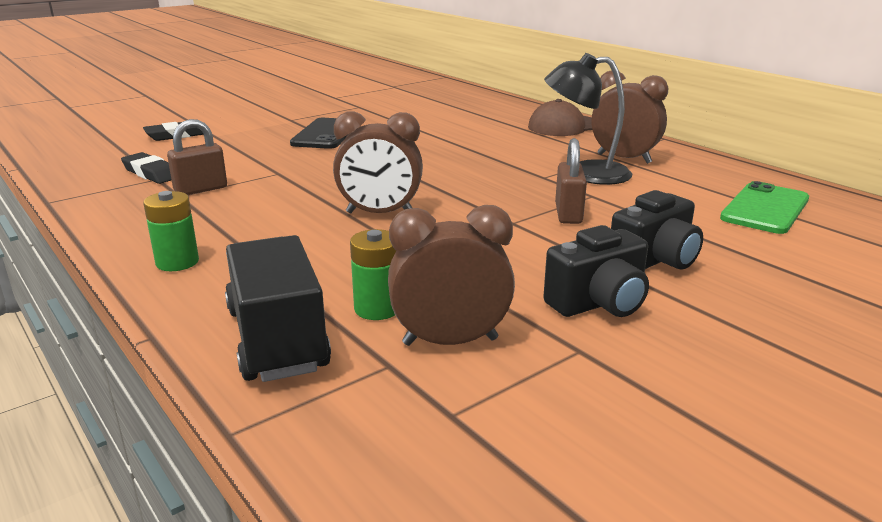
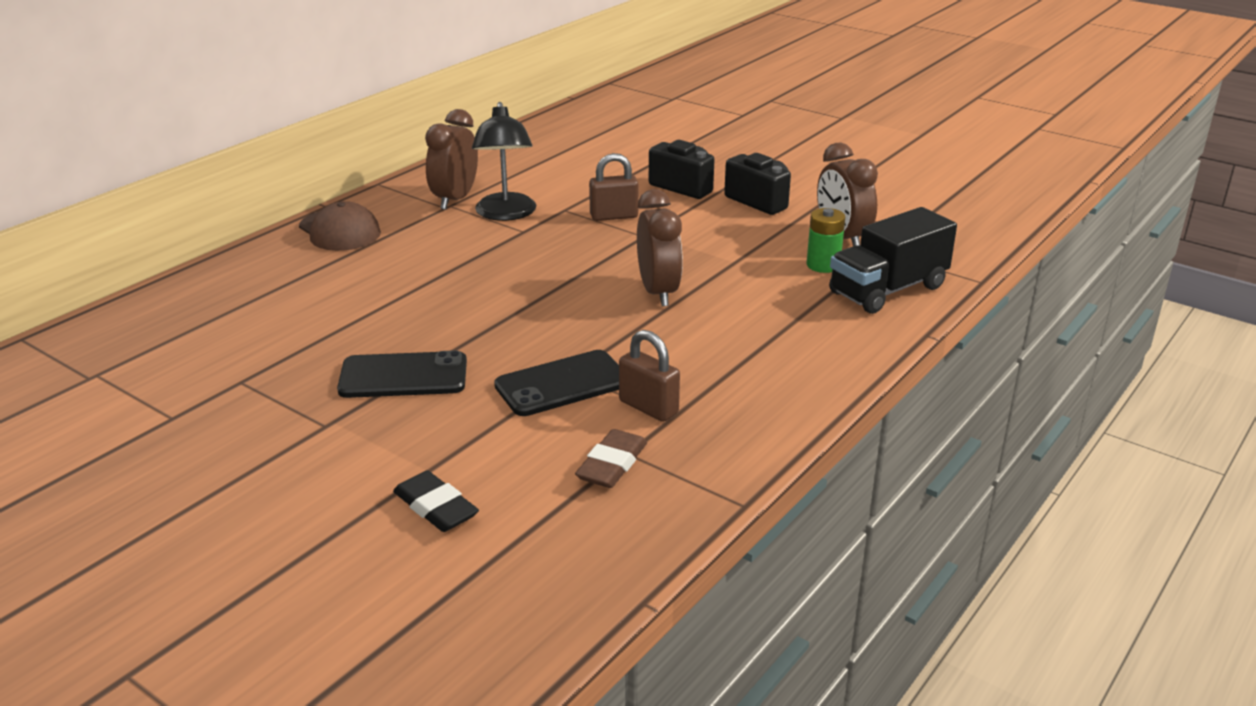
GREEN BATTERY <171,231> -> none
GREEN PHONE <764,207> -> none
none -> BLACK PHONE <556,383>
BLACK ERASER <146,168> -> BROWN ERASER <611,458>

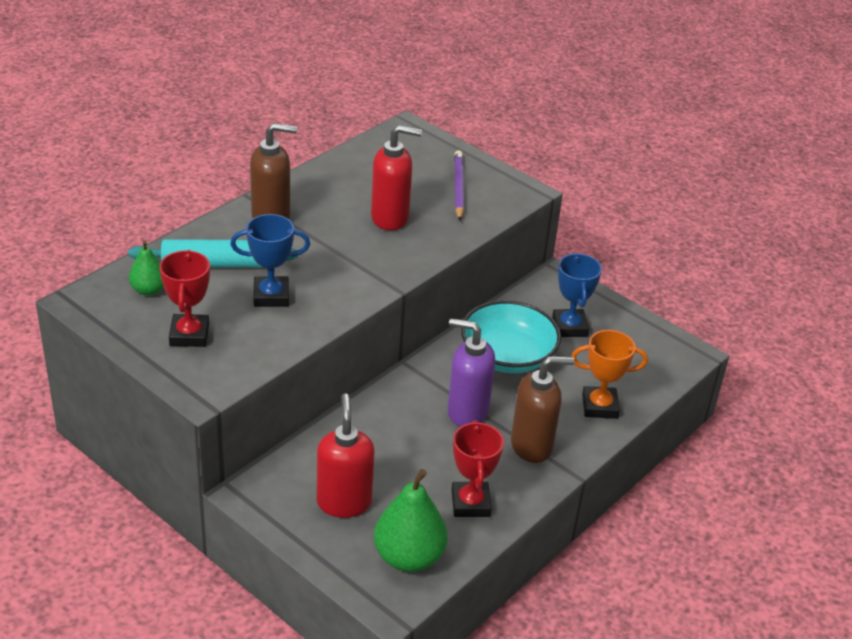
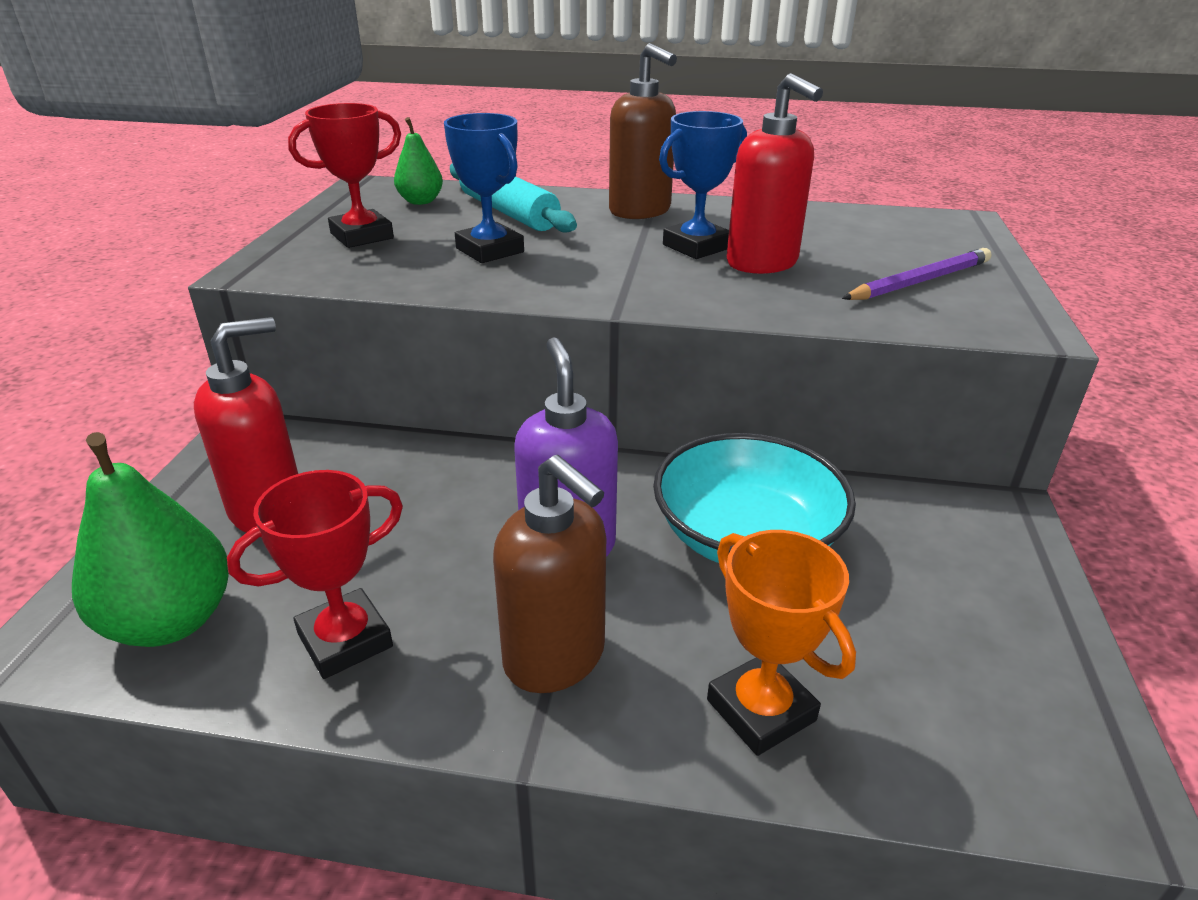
BLUE TROPHY <577,295> -> BLUE TROPHY <703,185>, move

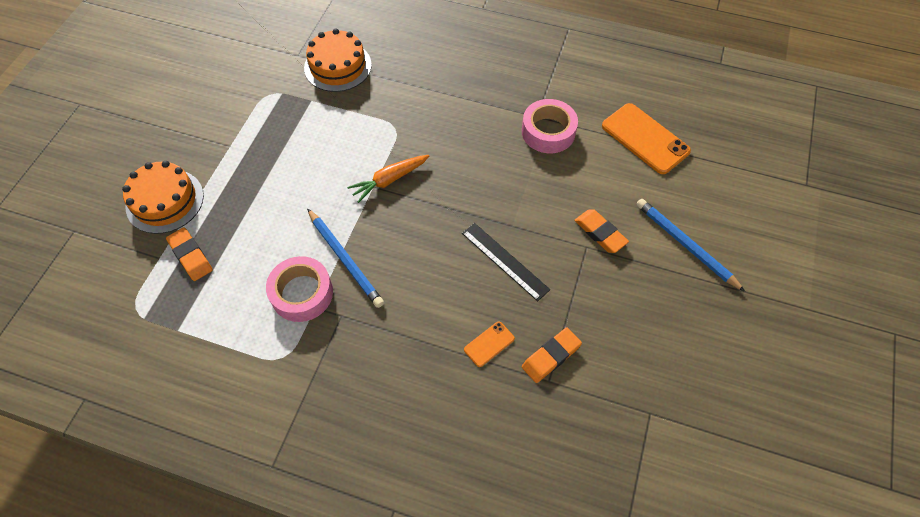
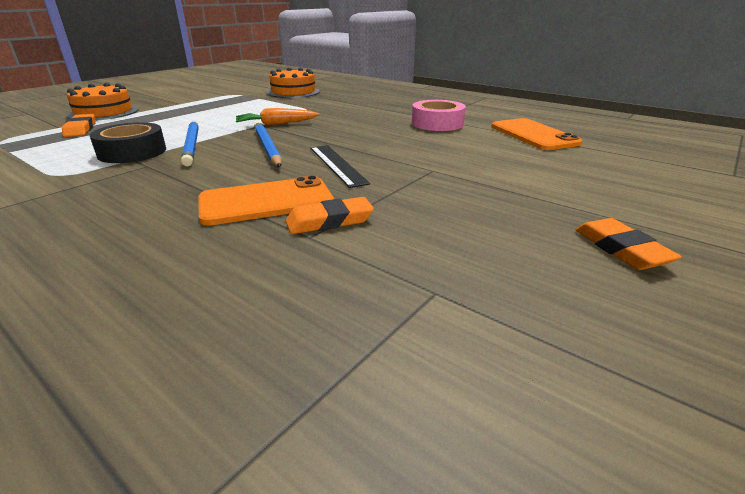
ORANGE ERASER <601,231> -> ORANGE ERASER <629,244>, move
BLUE PENCIL <690,245> -> BLUE PENCIL <268,144>, move
PINK TAPE <299,289> -> BLACK TAPE <127,142>
ORANGE PHONE <489,344> -> ORANGE PHONE <266,201>, x2.05

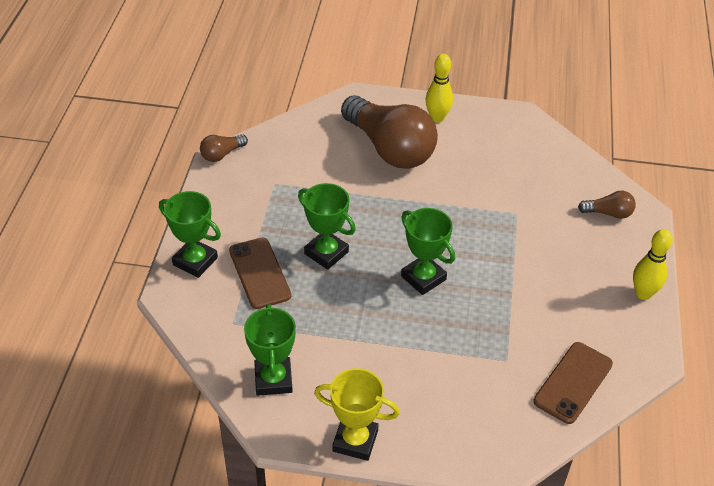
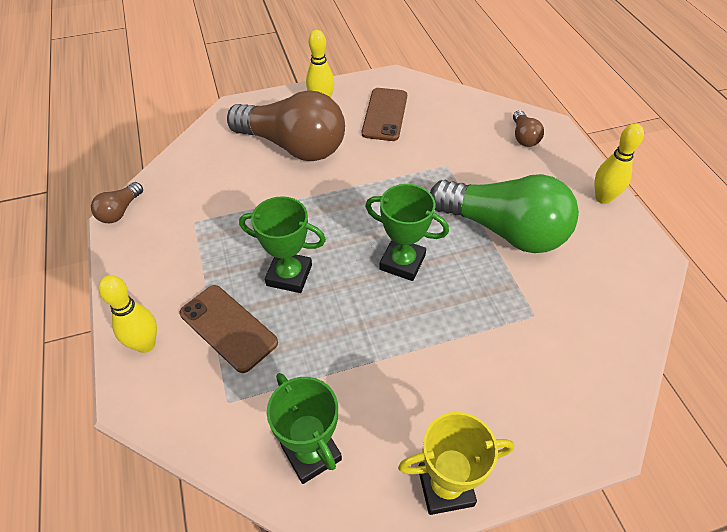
none -> GREEN LIGHT BULB <504,213>
BROWN PHONE <573,383> -> BROWN PHONE <384,114>, move
GREEN TROPHY <190,234> -> YELLOW BOWLING PIN <127,314>
BROWN LIGHT BULB <607,205> -> BROWN LIGHT BULB <528,128>, 105 degrees clockwise

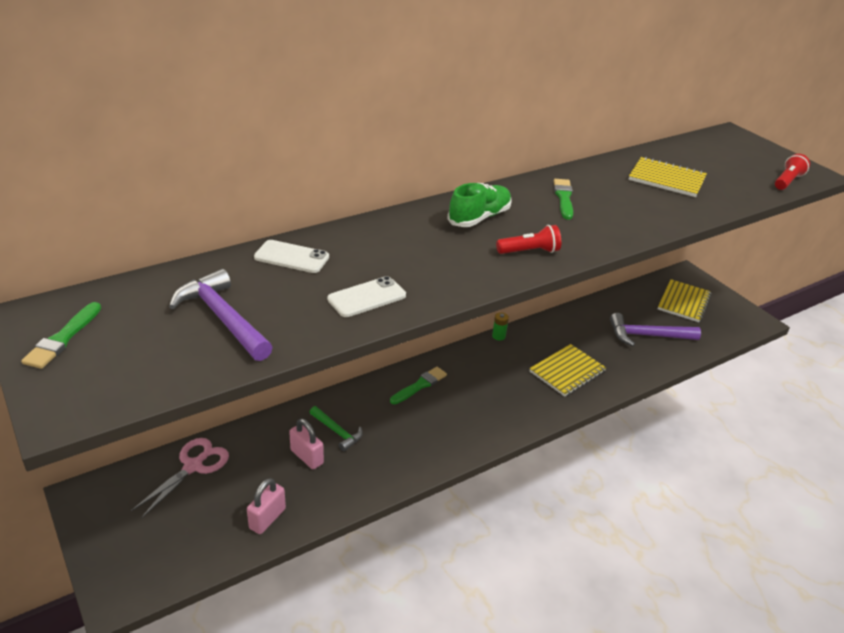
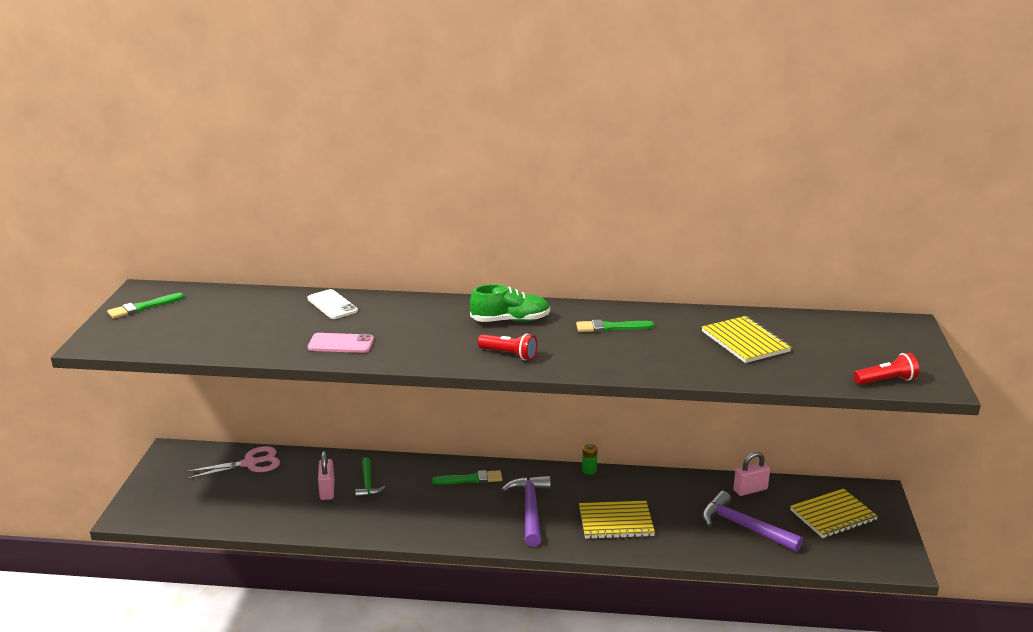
PURPLE HAMMER <221,315> -> PURPLE HAMMER <526,511>, move
PINK PADLOCK <266,506> -> PINK PADLOCK <751,474>, move
WHITE PHONE <366,296> -> PINK PHONE <341,343>
GREEN BRUSH <563,199> -> GREEN BRUSH <615,326>, 135 degrees counterclockwise

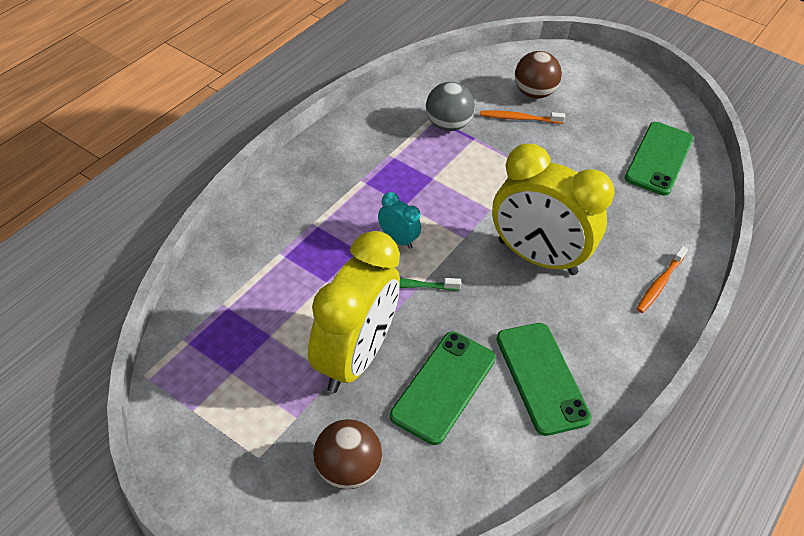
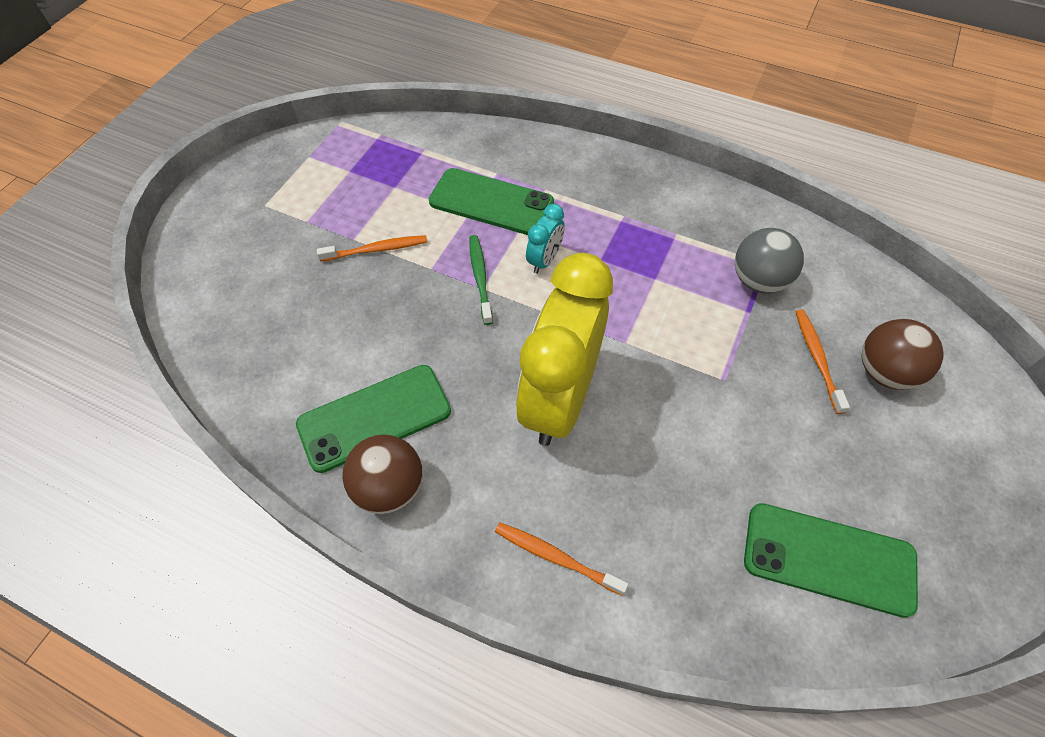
BROWN BALL <347,454> -> BROWN BALL <382,474>, move
GREEN PHONE <443,388> -> GREEN PHONE <491,201>, move
YELLOW CLOCK <354,312> -> ORANGE TOOTHBRUSH <372,248>

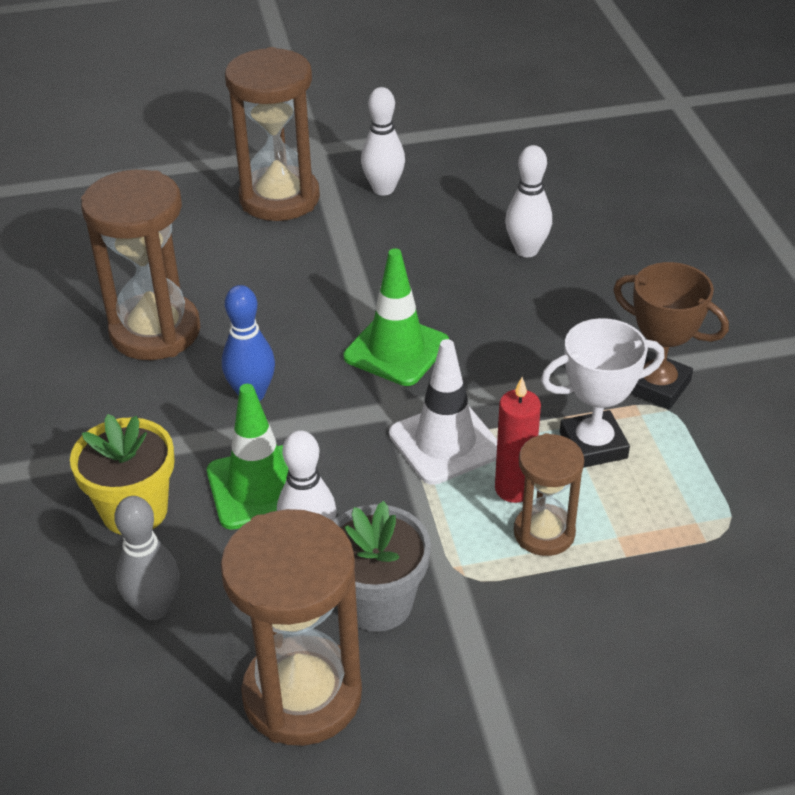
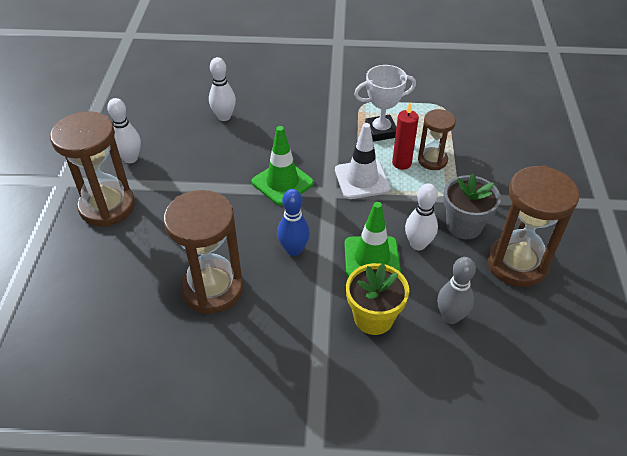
BROWN TROPHY <671,335> -> none
WHITE TROPHY <603,393> -> WHITE TROPHY <385,103>, 75 degrees clockwise

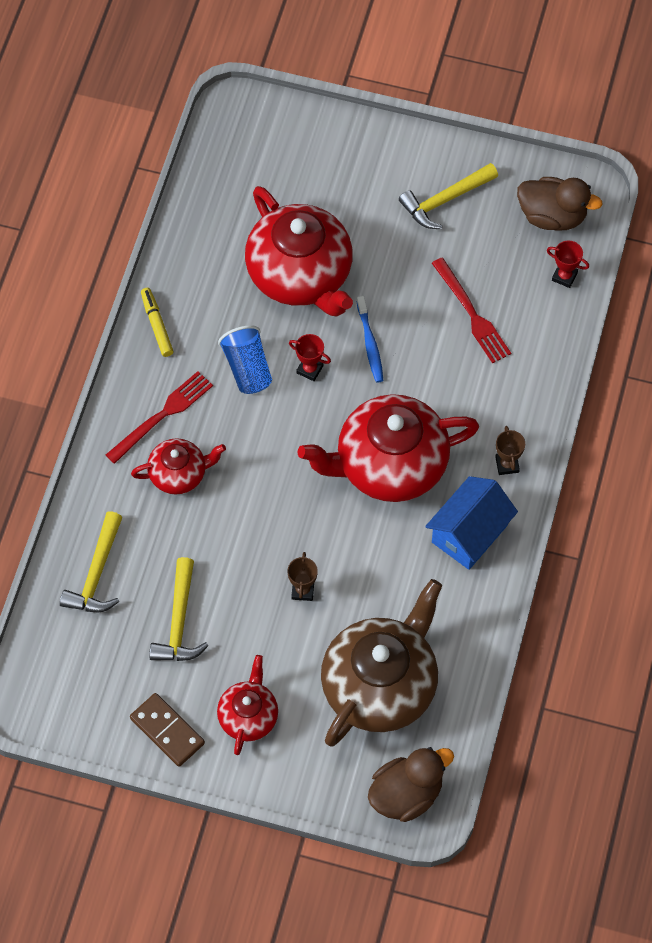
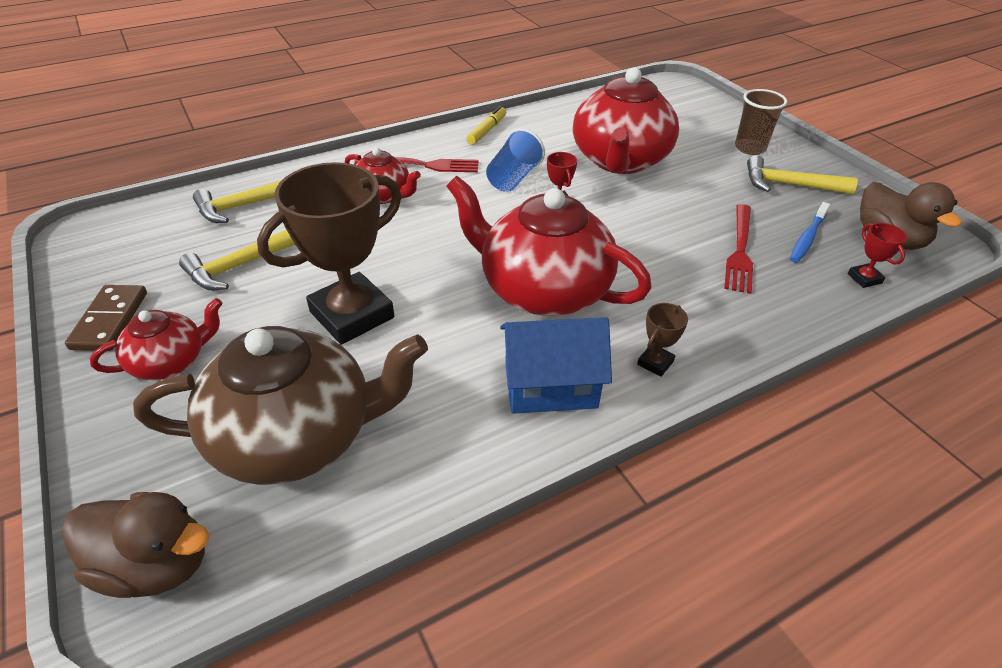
none -> BROWN CUP <761,122>
BLUE TOOTHBRUSH <370,339> -> BLUE TOOTHBRUSH <810,232>, move
BROWN TROPHY <302,576> -> BROWN TROPHY <329,253>, x2.43

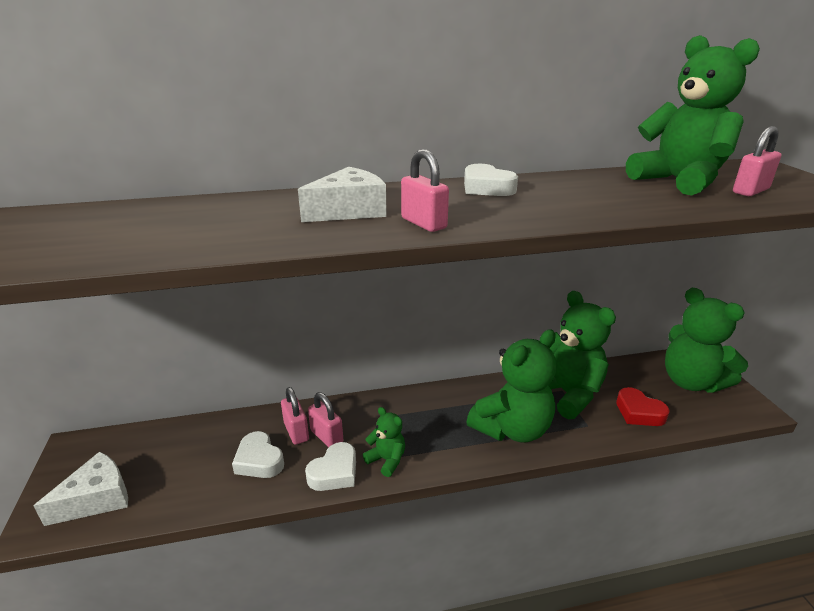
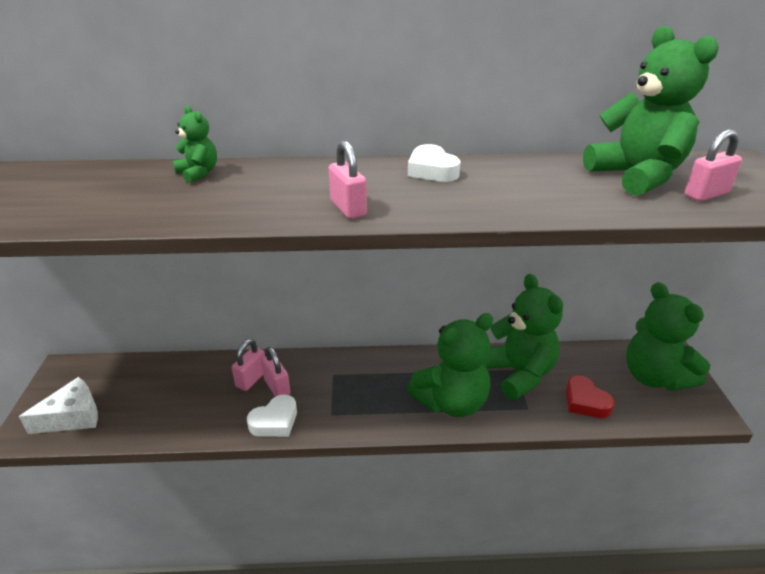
WHITE HEART <258,454> -> none
WHITE CHEESE <342,194> -> none
GREEN TEDDY BEAR <384,442> -> GREEN TEDDY BEAR <195,144>, move
PINK PADLOCK <295,416> -> PINK PADLOCK <248,365>, 45 degrees clockwise

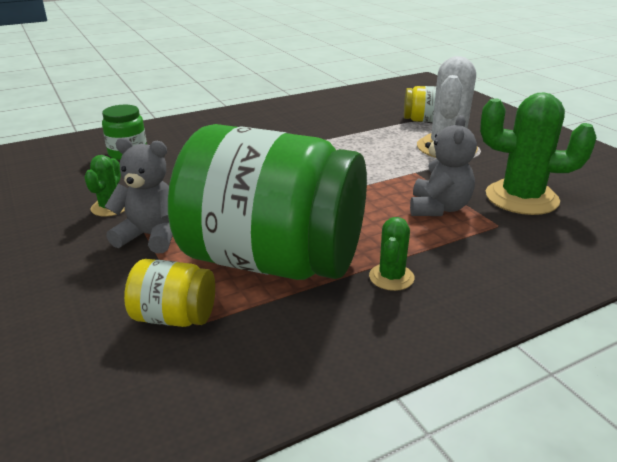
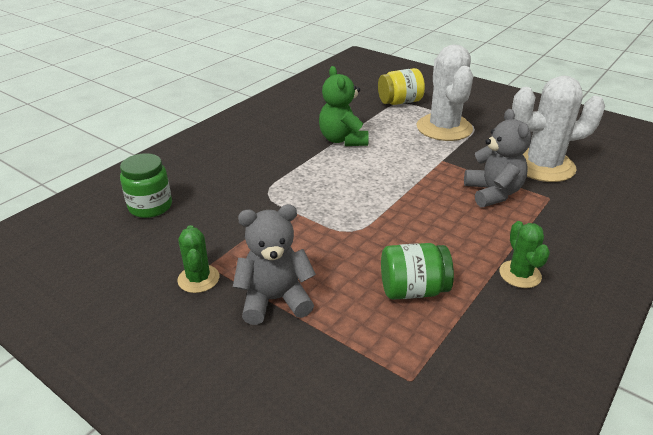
YELLOW JAR <169,293> -> none
none -> GREEN TEDDY BEAR <344,106>
GREEN CACTUS <538,154> -> WHITE CACTUS <558,129>
GREEN JAR <267,202> -> GREEN JAR <417,271>, x0.40

